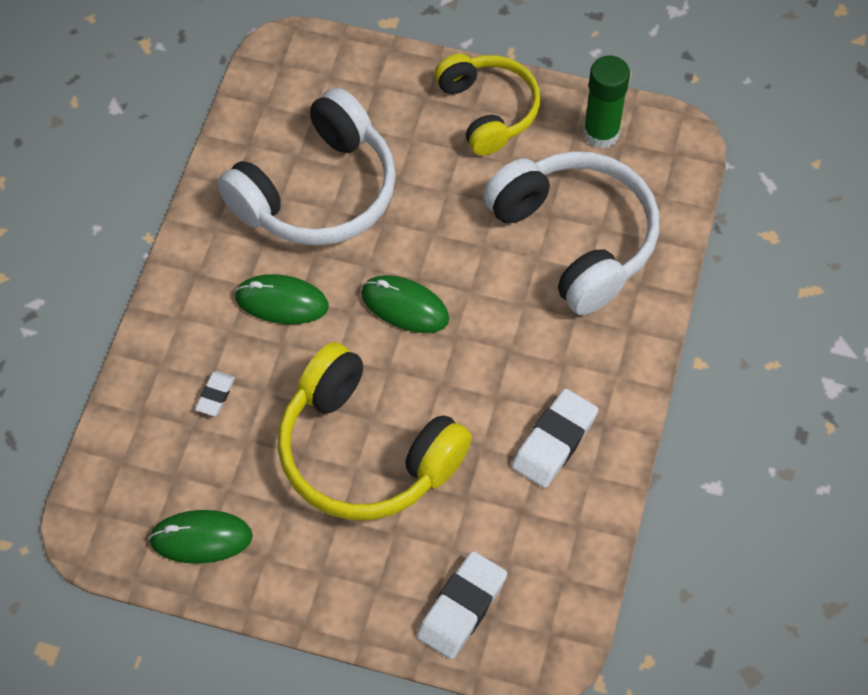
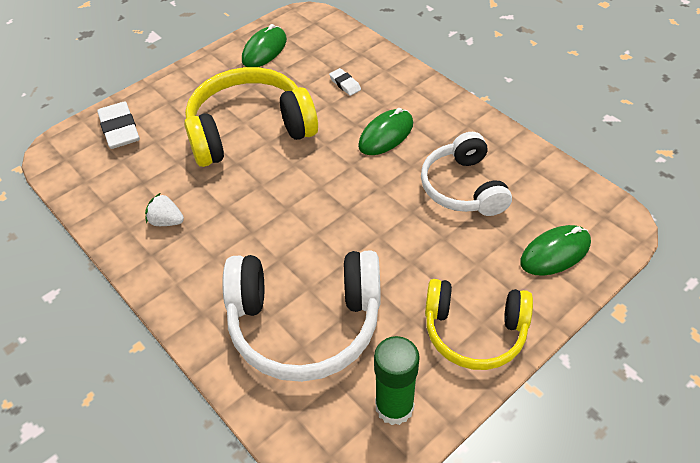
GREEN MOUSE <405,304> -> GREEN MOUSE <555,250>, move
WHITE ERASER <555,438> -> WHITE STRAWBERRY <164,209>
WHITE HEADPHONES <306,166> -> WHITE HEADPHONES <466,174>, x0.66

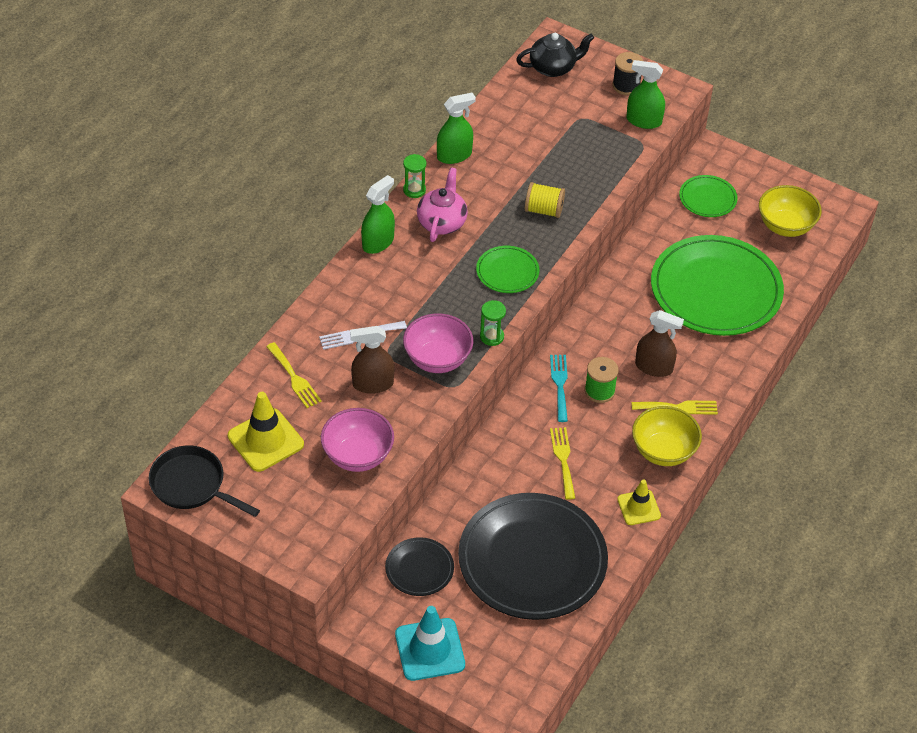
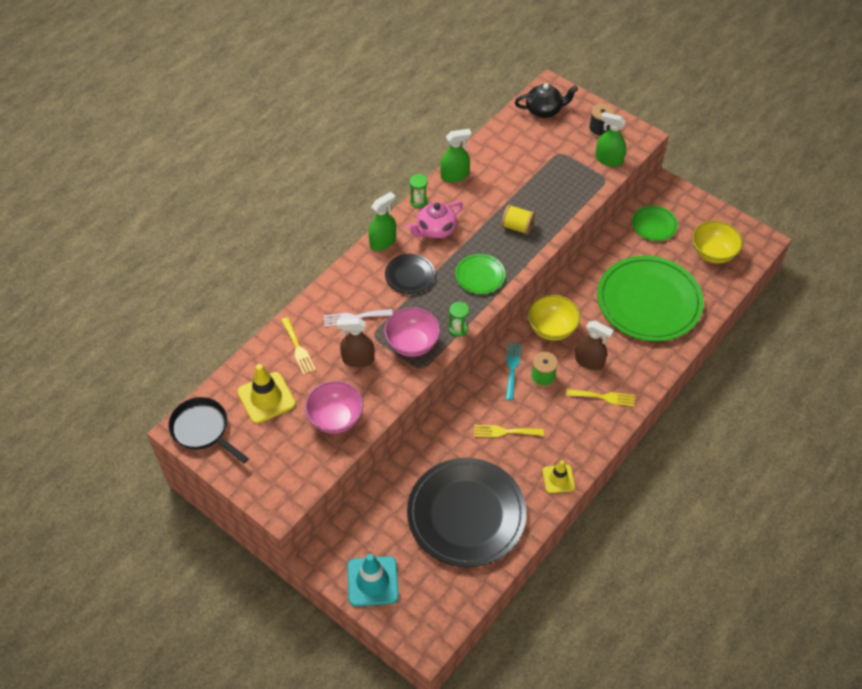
BLACK PLATE <419,566> -> BLACK PLATE <410,274>, move
YELLOW BOWL <667,436> -> YELLOW BOWL <554,318>, move
PINK TEAPOT <442,205> -> PINK TEAPOT <435,220>, 150 degrees counterclockwise
YELLOW FORK <562,463> -> YELLOW FORK <509,431>, 90 degrees counterclockwise

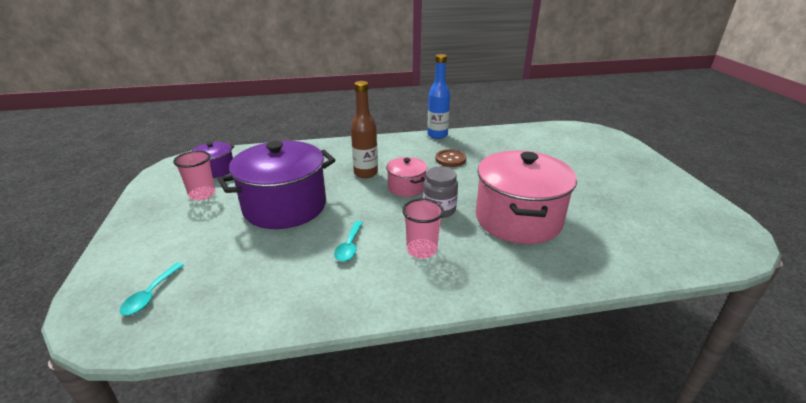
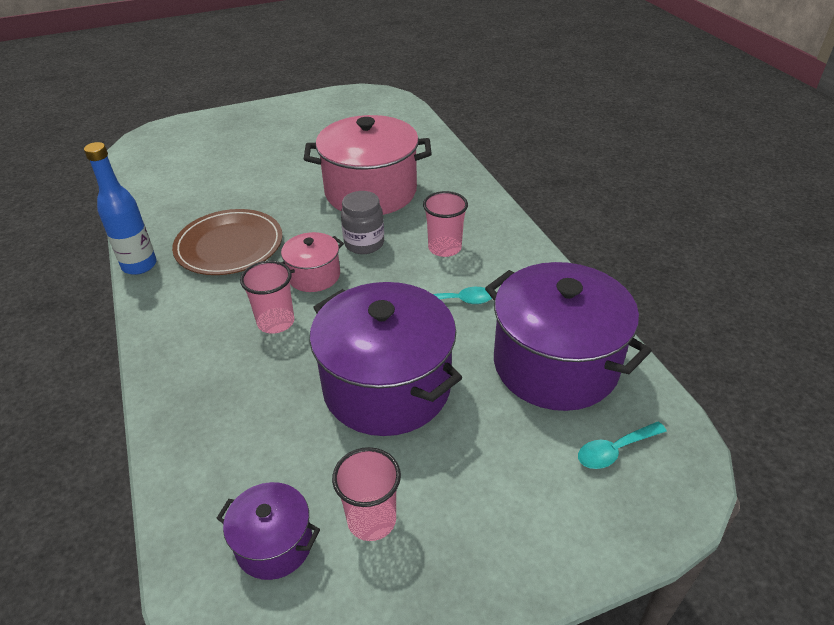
none -> PURPLE POT <568,336>
BROWN BOTTLE <364,129> -> PINK CUP <267,297>
BROWN BUTTON <450,158> -> BROWN PLATE <227,242>
TURQUOISE SPOON <152,289> -> TURQUOISE SPOON <622,445>, 150 degrees clockwise

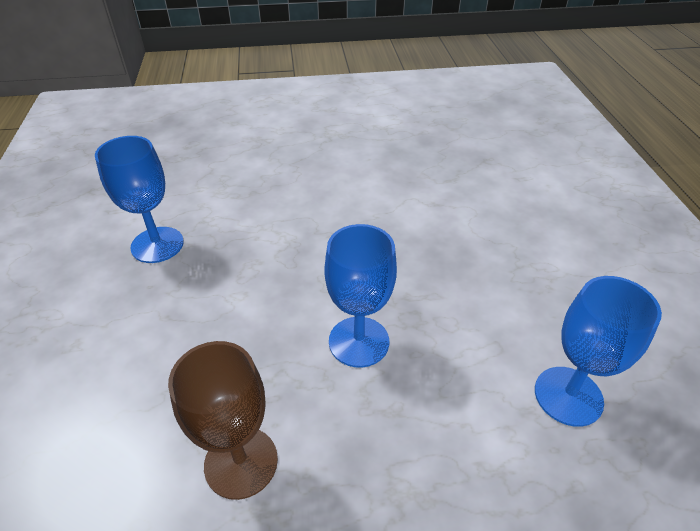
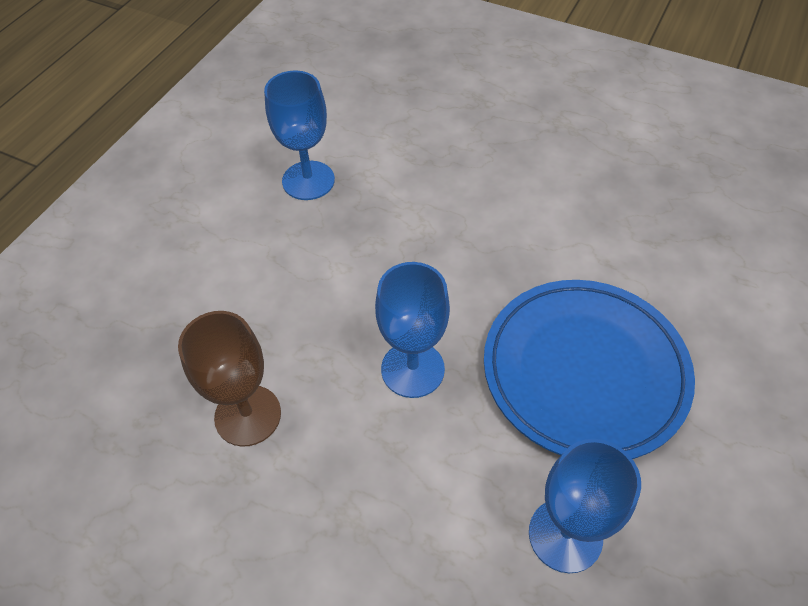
none -> BLUE PLATE <589,369>

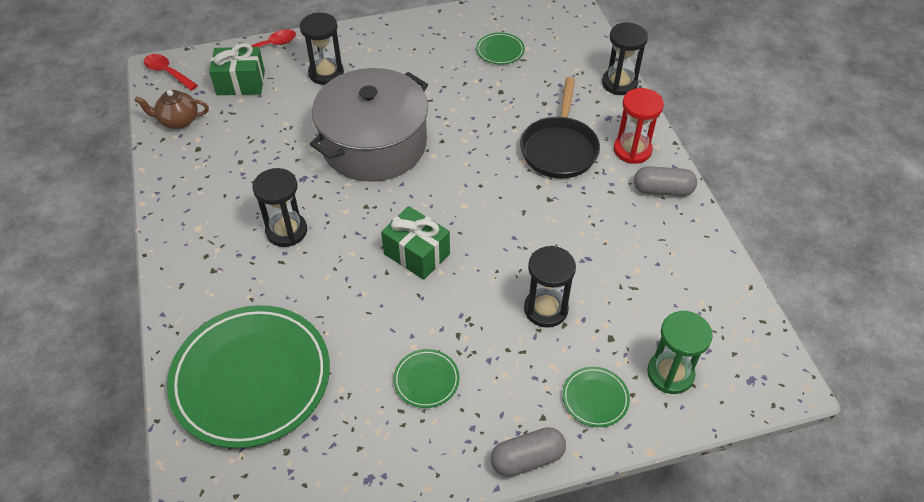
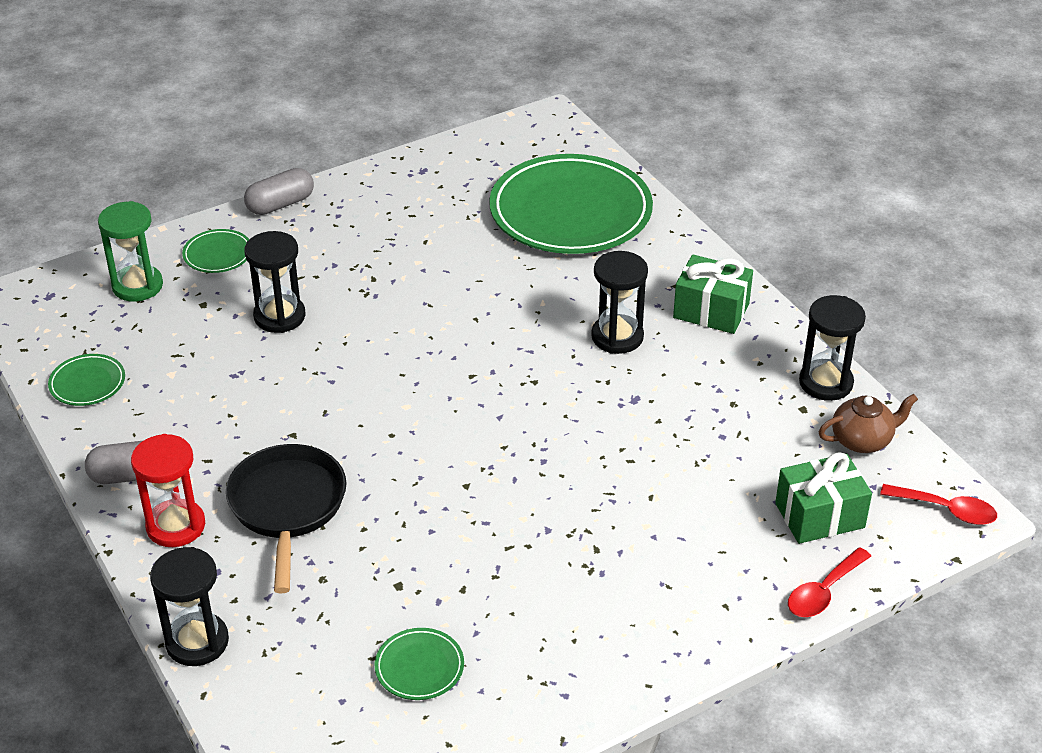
GREY POT <369,125> -> none
BLACK HOURGLASS <322,49> -> BLACK HOURGLASS <832,348>, move
GREEN GIFT <415,243> -> GREEN GIFT <713,294>, move
GREEN PLATE <426,378> -> GREEN PLATE <86,380>, move

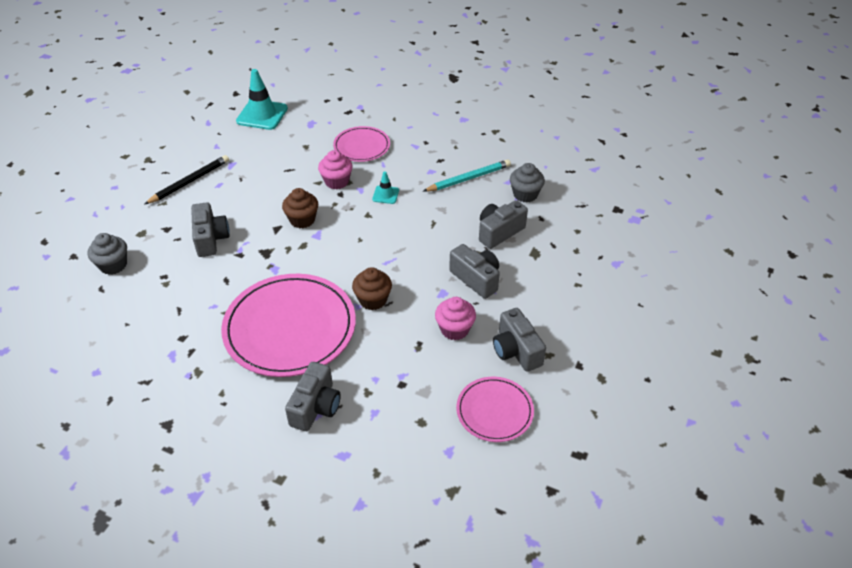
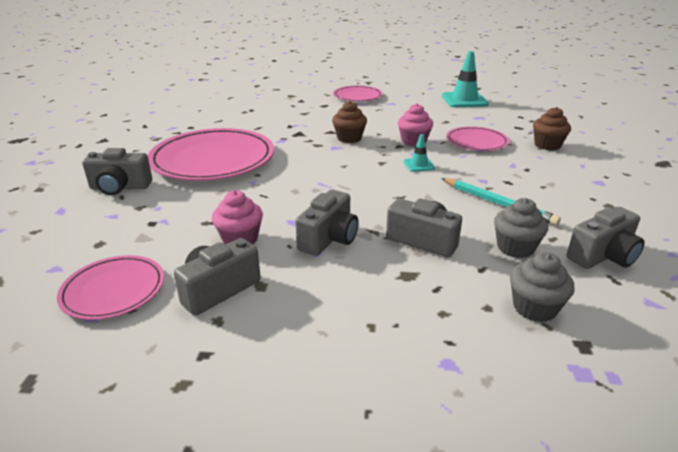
GREY CUPCAKE <107,254> -> GREY CUPCAKE <542,287>, move
GREY CAMERA <210,229> -> GREY CAMERA <606,238>, move
BROWN CUPCAKE <372,288> -> BROWN CUPCAKE <552,128>, move
BLACK PENCIL <187,179> -> PINK PLATE <358,93>

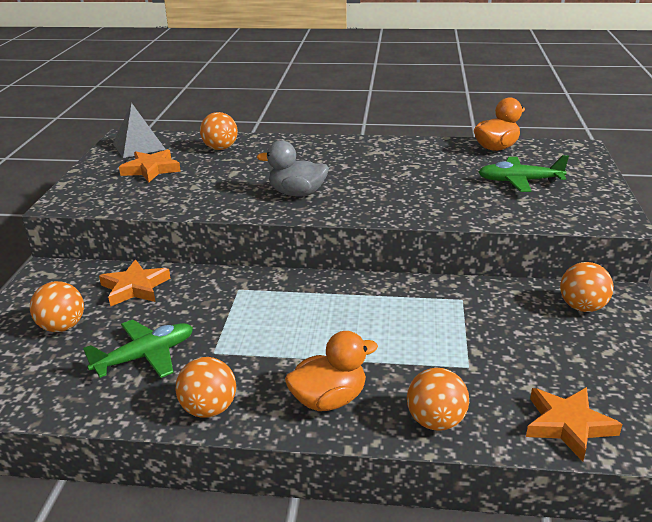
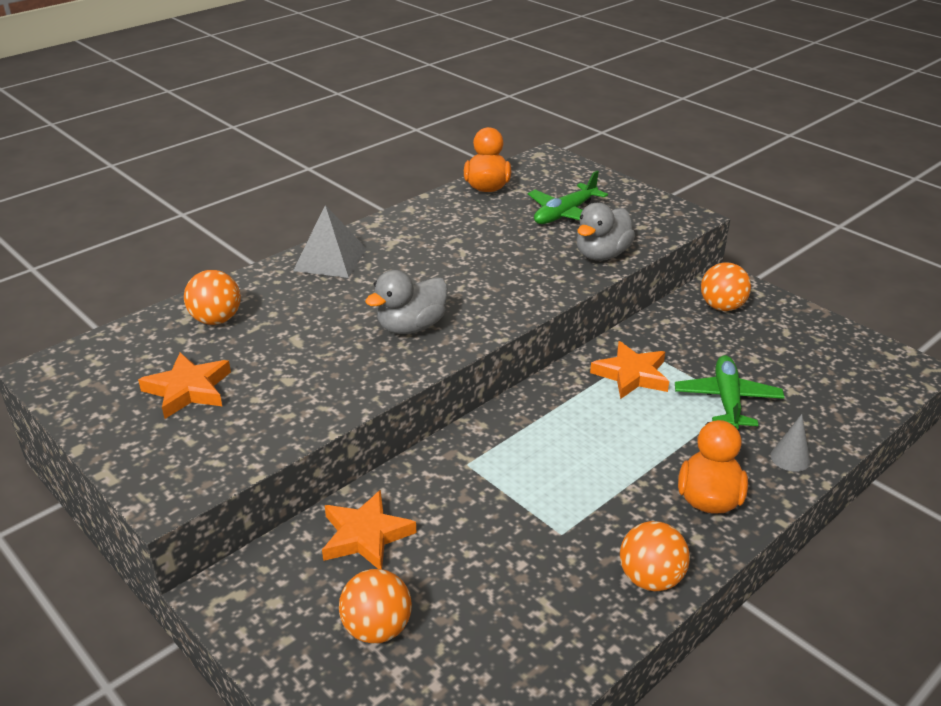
none -> GREY DUCK <605,232>
GREEN PLANE <138,349> -> GREEN PLANE <730,392>, move
GREY PYRAMID <139,130> -> GREY PYRAMID <330,241>, move
ORANGE STAR <574,424> -> ORANGE STAR <629,370>, move
ORANGE BALL <438,399> -> GREY CONE <790,443>

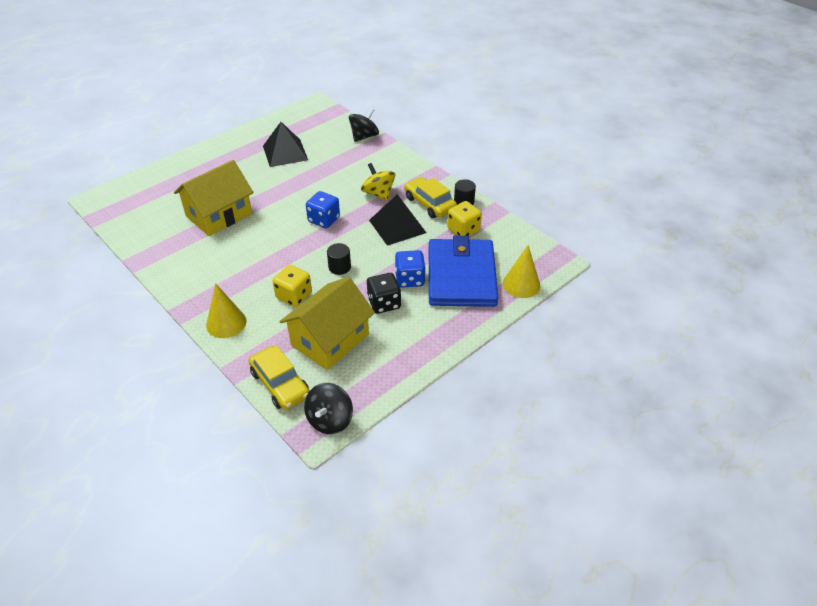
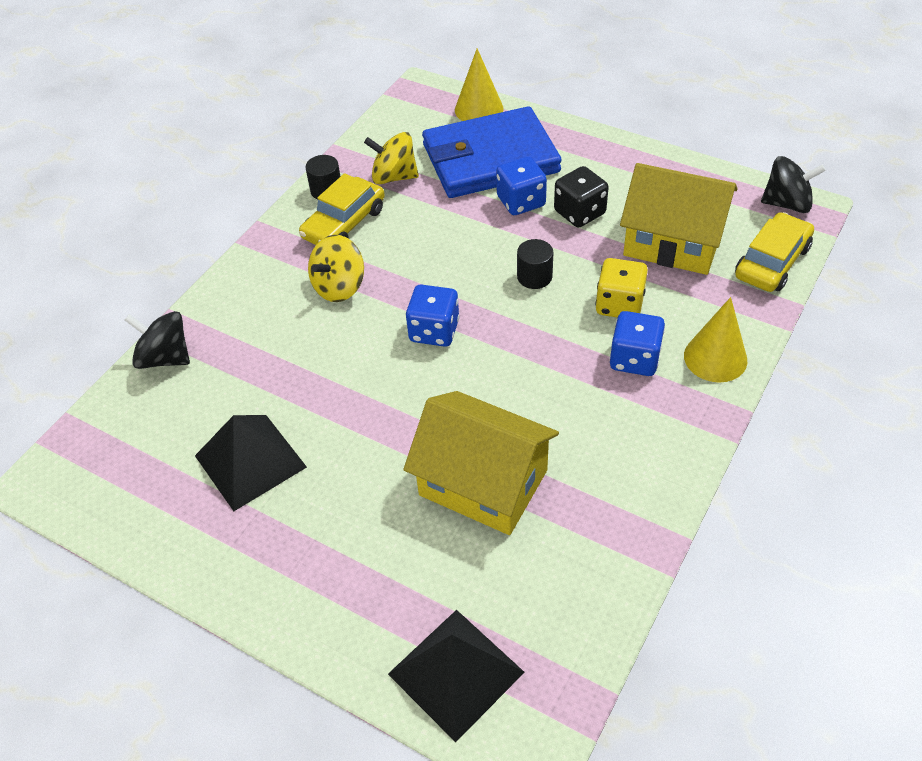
none -> BLUE DICE <637,343>
BLACK PYRAMID <397,220> -> BLACK PYRAMID <456,676>, move
YELLOW DICE <464,218> -> YELLOW SPINNING TOP <391,158>

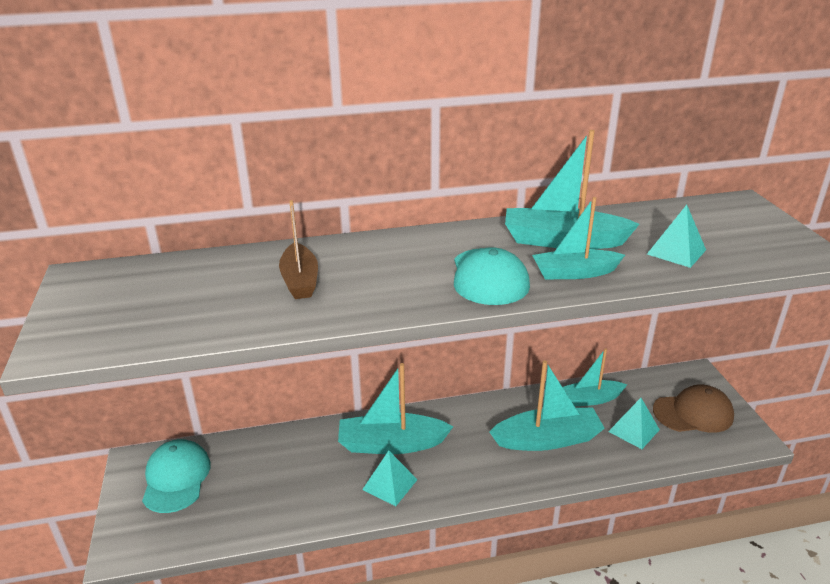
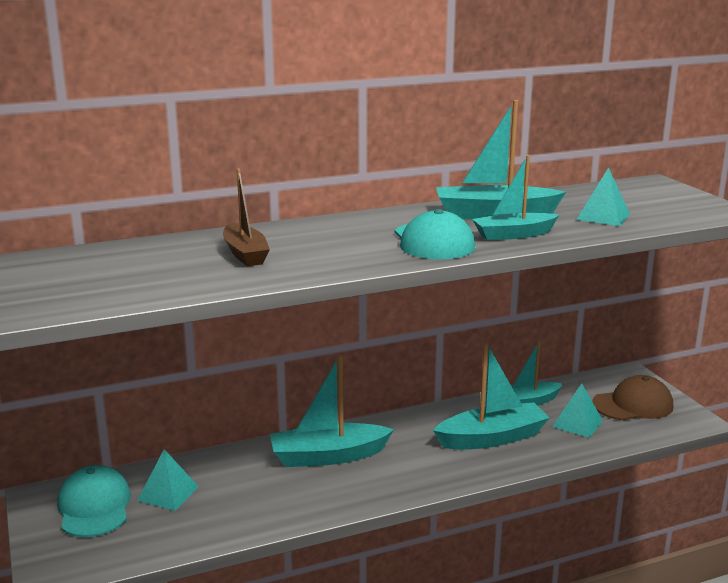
TURQUOISE PYRAMID <390,478> -> TURQUOISE PYRAMID <168,480>, move

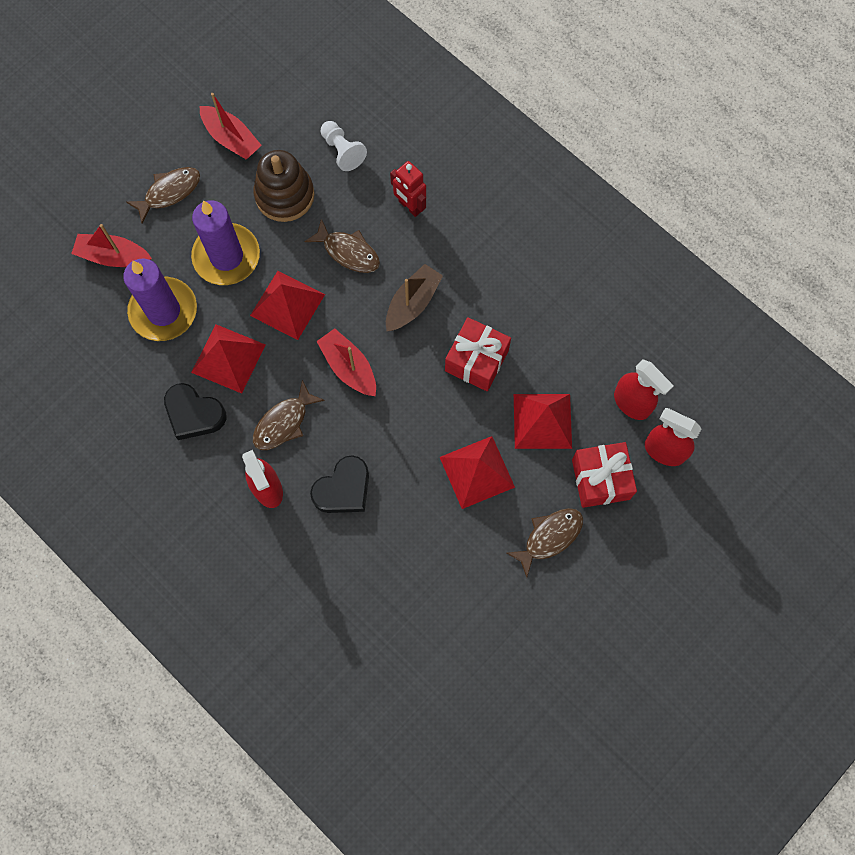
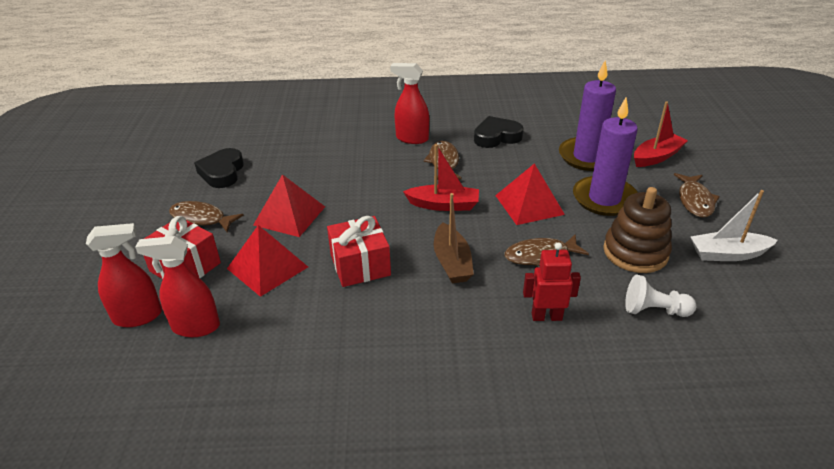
RED PYRAMID <228,359> -> none
BLACK HEART <339,484> -> BLACK HEART <219,168>, move
RED BOAT <231,126> -> WHITE BOAT <734,225>
BROWN FISH <544,542> -> BROWN FISH <206,216>, 105 degrees clockwise

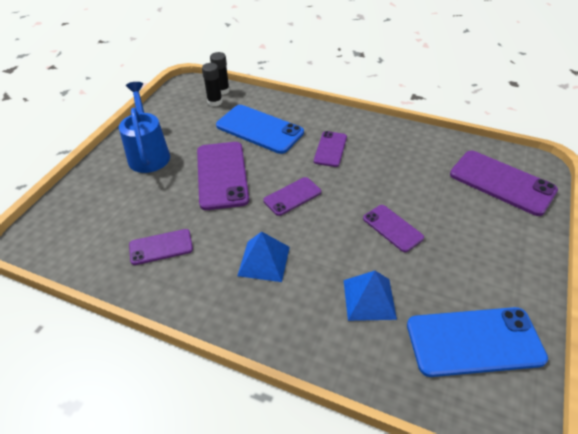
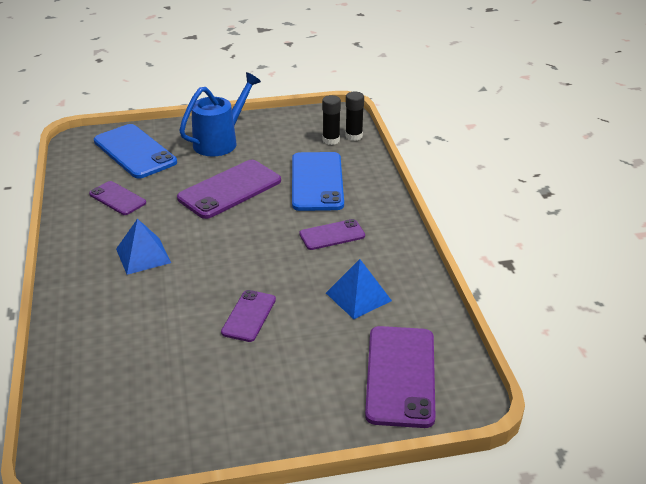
PURPLE PHONE <292,196> -> none
BLUE PYRAMID <370,296> -> BLUE PYRAMID <359,289>, move
BLUE PHONE <477,342> -> BLUE PHONE <135,151>, move

